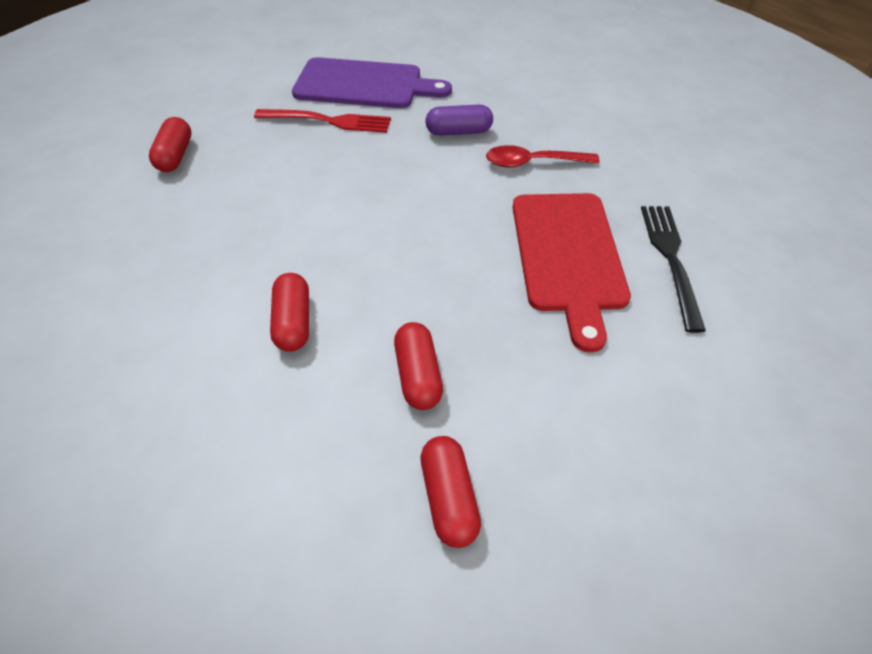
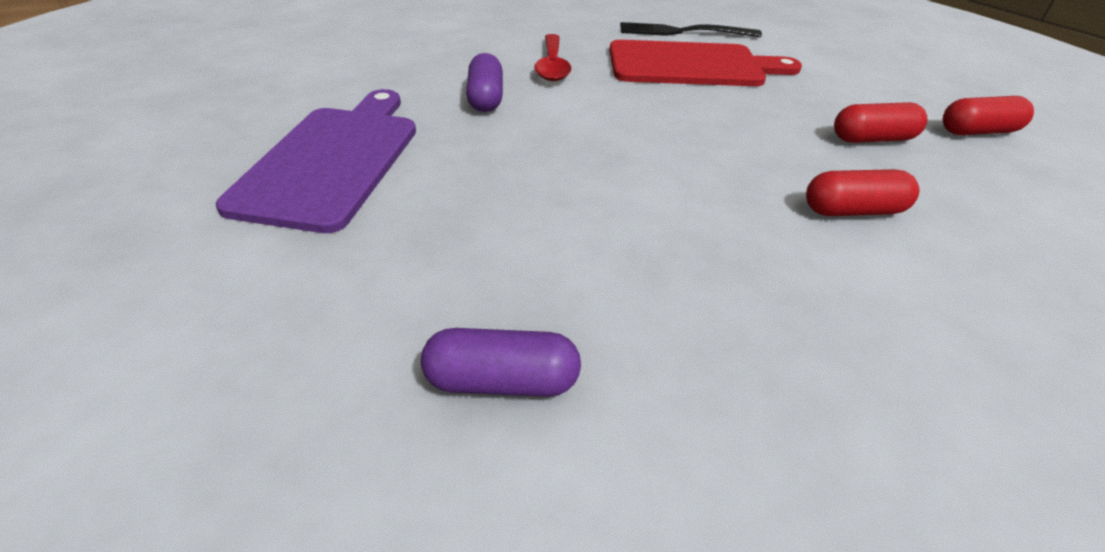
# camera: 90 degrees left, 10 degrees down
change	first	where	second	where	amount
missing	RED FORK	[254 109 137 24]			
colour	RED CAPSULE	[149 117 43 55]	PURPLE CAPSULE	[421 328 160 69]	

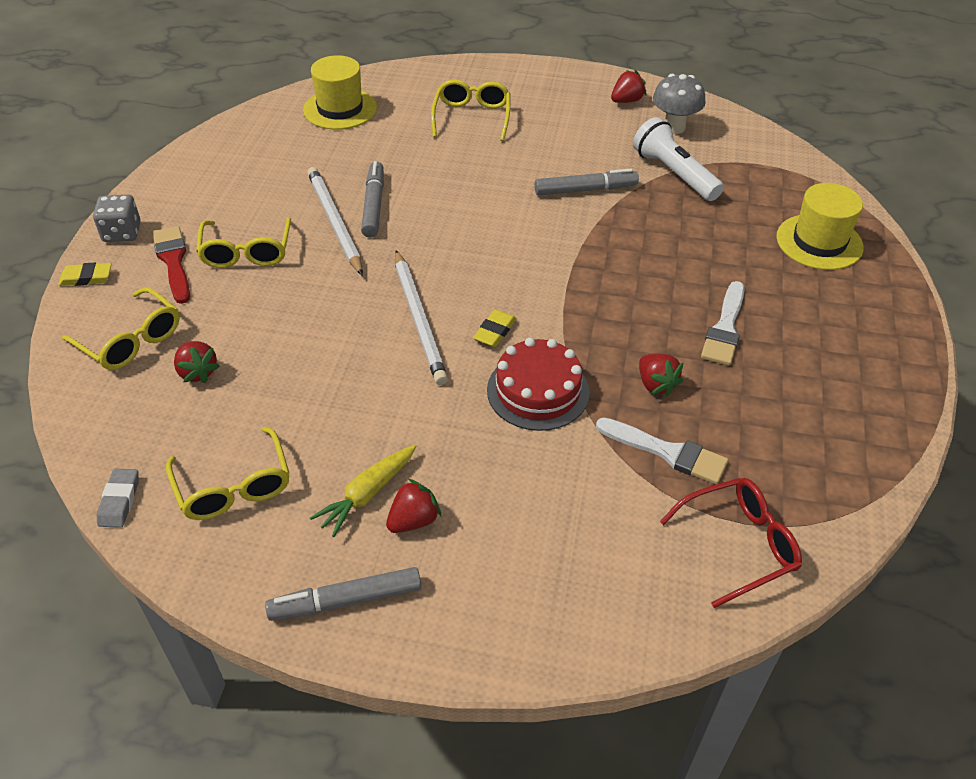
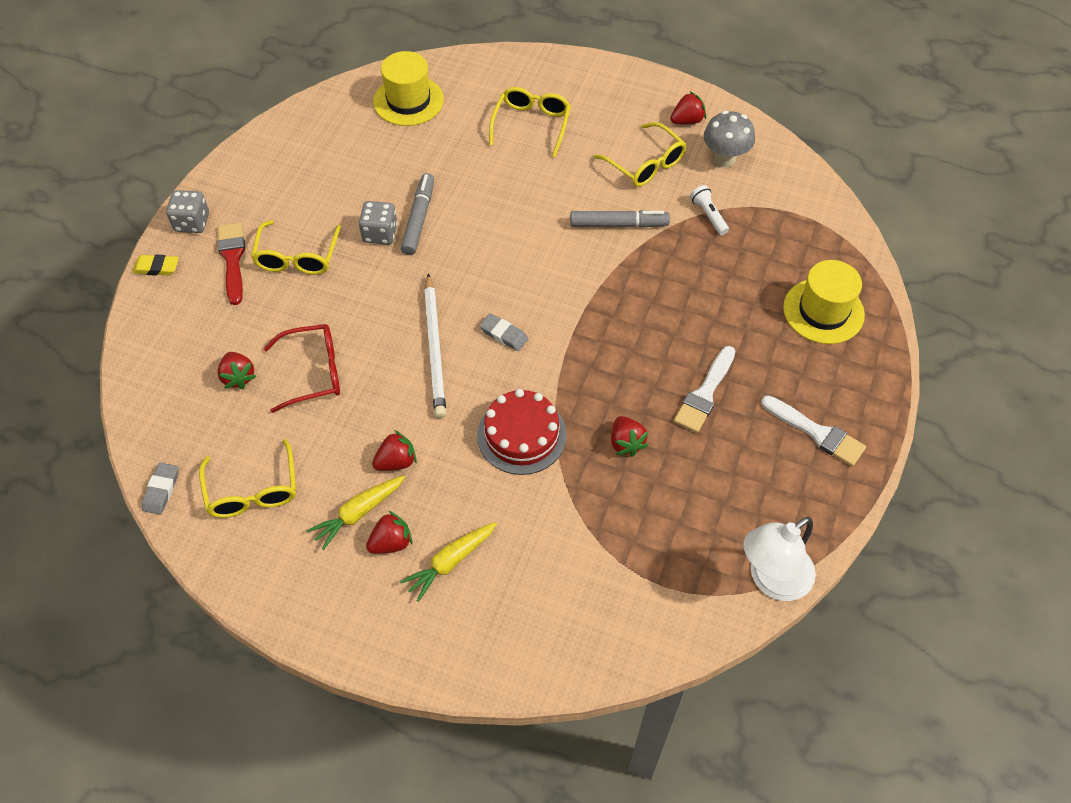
# camera: 10 degrees right, 10 degrees up
change	first	where	second	where	amount
missing	GREY MARKER	[265 567 156 54]			
missing	YELLOW ERASER	[473 309 44 38]			
appeared			RED STRAWBERRY	[372 430 45 41]	
appeared			YELLOW CARROT	[400 522 97 80]	
appeared			GREY ERASER	[480 314 48 37]	
appeared			WHITE LAMP	[743 517 73 84]	
relocated	YELLOW GLASSES	[62 287 118 83]		[594 122 93 65]	
relocated	WHITE BRUSH	[596 417 132 67]		[761 395 105 72]	
relocated	RED GLASSES	[660 478 142 130]		[263 324 77 89]	
exchanged	WHITE PENCIL	[307 167 56 109]	GREY DICE	[359 201 39 44]	
size	WHITE FLASHLIGHT	[633 117 91 84]		[690 185 39 50]	x0.54

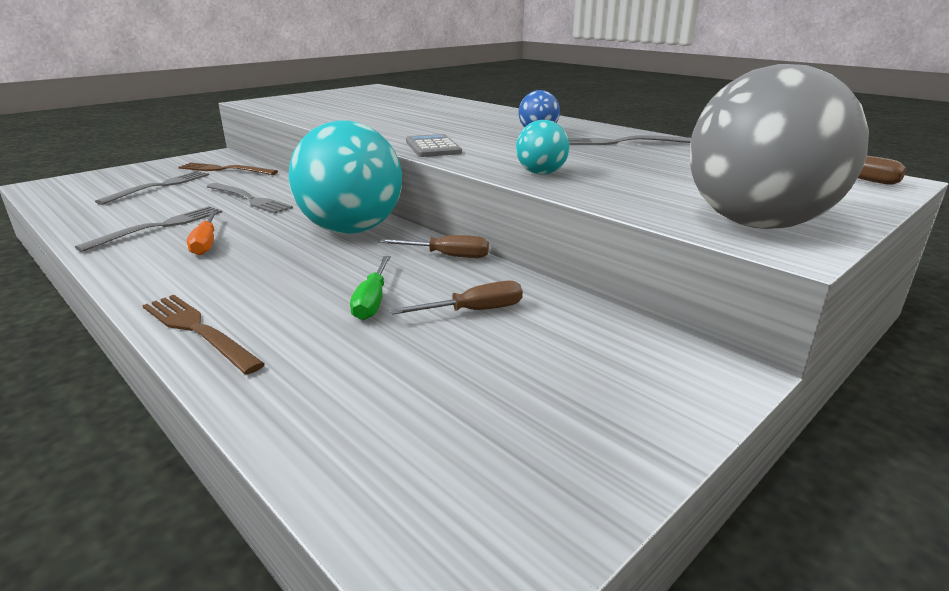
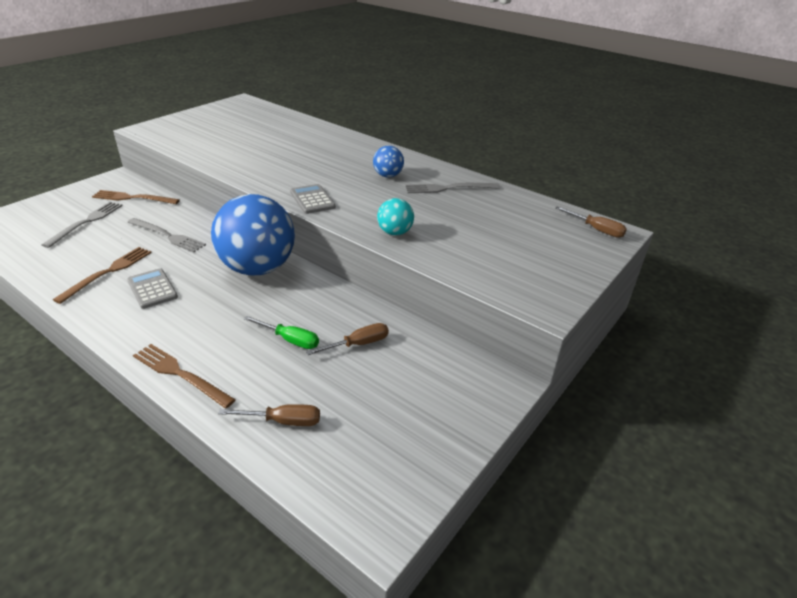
# camera: 10 degrees left, 10 degrees up
change	first	where	second	where	amount
missing	GREY BALL	[689 64 180 165]			
relocated	BROWN SCREWDRIVER	[379 235 110 23]		[218 404 102 22]	
exchanged	ORANGE SCREWDRIVER	[187 211 30 44]	GREY CALCULATOR	[127 268 51 41]	
colour	GREY FORK	[75 206 147 46]	BROWN FORK	[53 247 99 57]	
colour	TURQUOISE BALL	[288 120 114 114]	BLUE BALL	[211 194 84 81]	
spun	GREEN SCREWDRIVER	[350 256 41 64]		[244 316 75 33]	60 degrees counterclockwise

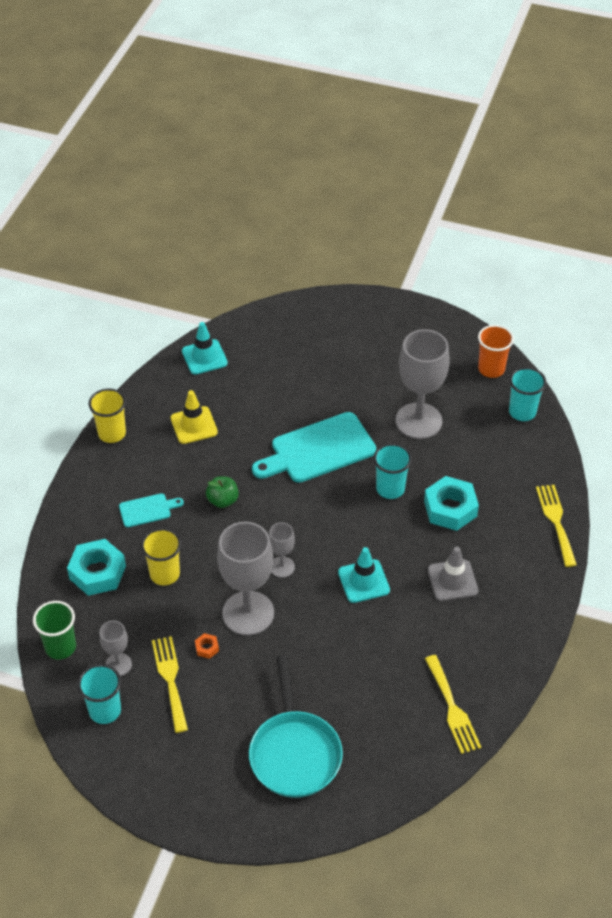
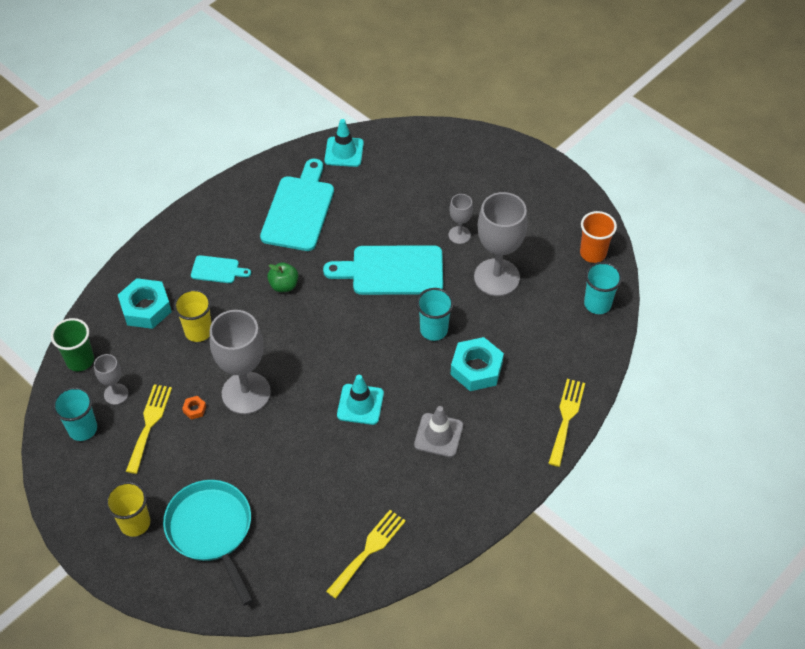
# camera: 25 degrees right, 5 degrees up
change	first	where	second	where	amount
relocated	YELLOW CUP	[89 388 37 55]		[105 481 45 56]	
relocated	GREY GOBLET	[269 523 26 55]		[448 194 25 50]	
exchanged	YELLOW TRAFFIC CONE	[171 390 47 54]	TURQUOISE CUTTING BOARD	[260 159 74 92]	
spun	TURQUOISE PAN	[249 655 94 143]		[163 480 90 125]	135 degrees clockwise
spun	YELLOW FORK	[425 655 56 99]		[326 510 80 89]	150 degrees counterclockwise

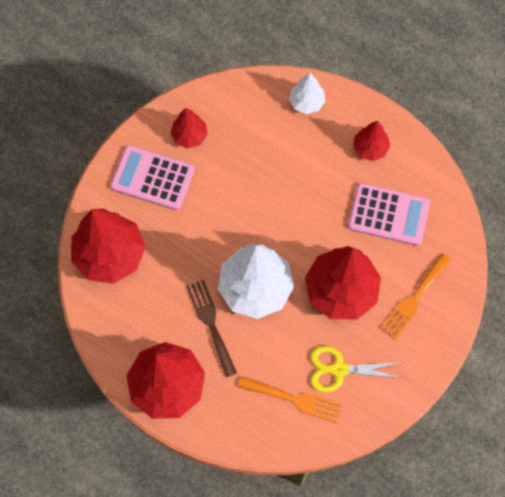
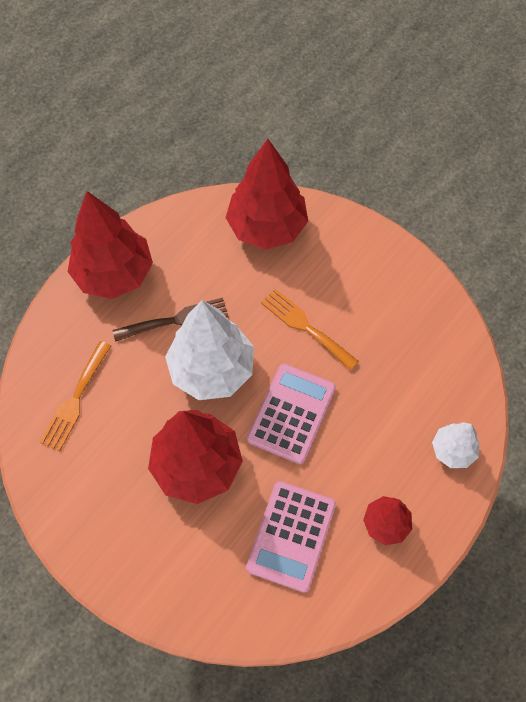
# camera: 95 degrees right, 5 degrees down
change	first	where	second	where	amount
missing	RED TREE	[170 108 37 40]			
missing	YELLOW SCISSORS	[310 346 94 47]			
relocated	PINK CALCULATOR	[110 145 85 65]		[247 364 89 100]	
relocated	ORANGE FORK	[380 254 71 86]		[261 289 98 81]	

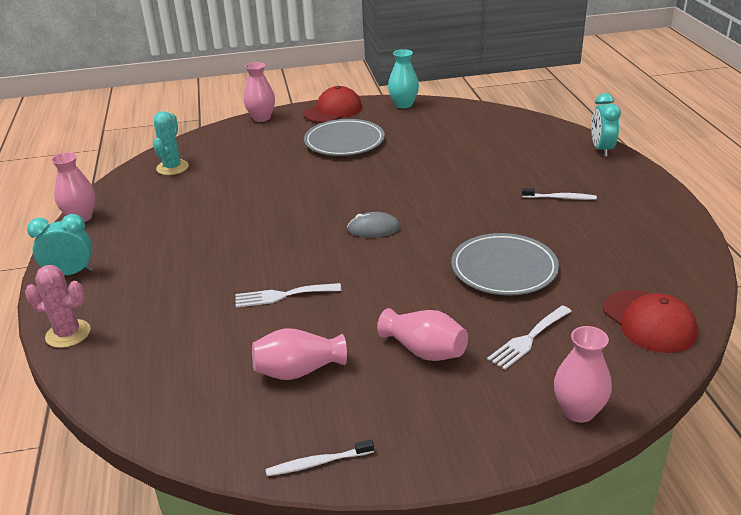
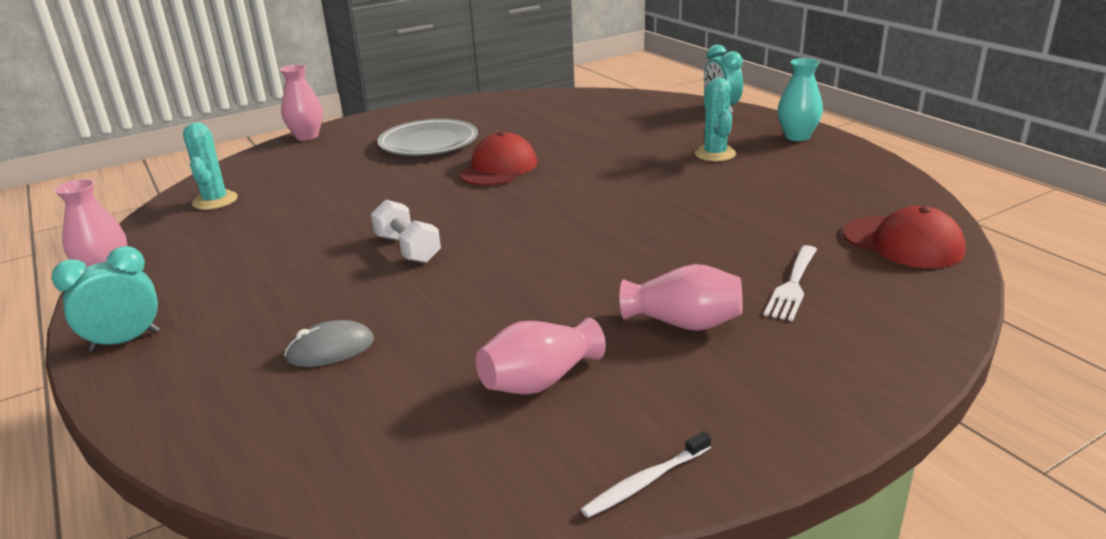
# camera: 20 degrees left, 5 degrees down
change	first	where	second	where	amount
missing	PINK CACTUS	[25 265 66 83]			
missing	WHITE FORK	[235 283 106 25]			
missing	GREY PLATE	[451 233 108 63]			
missing	PINK VASE	[554 326 58 97]			
appeared			WHITE DUMBBELL	[371 200 70 63]	
relocated	RED CAP	[304 86 58 37]		[459 132 78 54]	
relocated	GREY MOUSE	[347 212 54 25]		[284 320 90 47]	
relocated	TURQUOISE VASE	[388 49 31 60]		[778 58 45 83]	
exchanged	WHITE TOOTHBRUSH	[522 188 75 12]	TURQUOISE CACTUS	[694 77 42 84]	

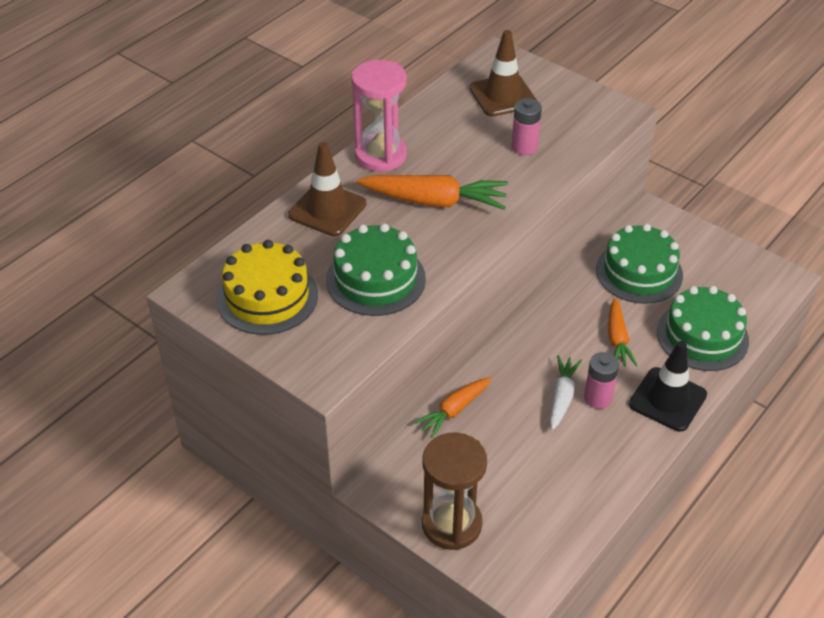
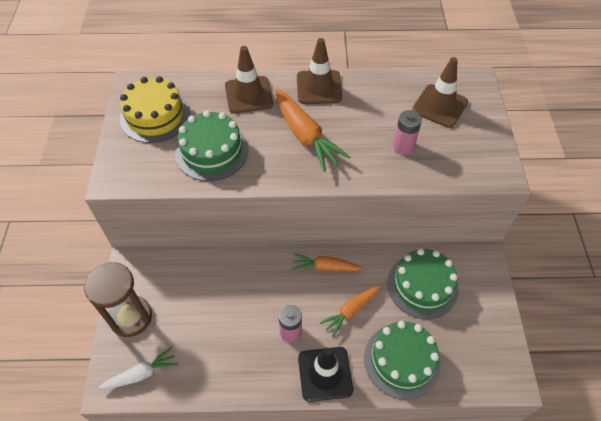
# camera: 50 degrees right, 10 degrees up
change	first	where	second	where	amount
relocated	ORANGE CARROT	[414 377 78 61]		[292 253 70 18]	
relocated	WHITE CARROT	[550 355 32 76]		[99 347 79 42]	
exchanged	PINK HOURGLASS	[351 60 56 112]	BROWN TRAFFIC CONE	[297 38 45 66]	

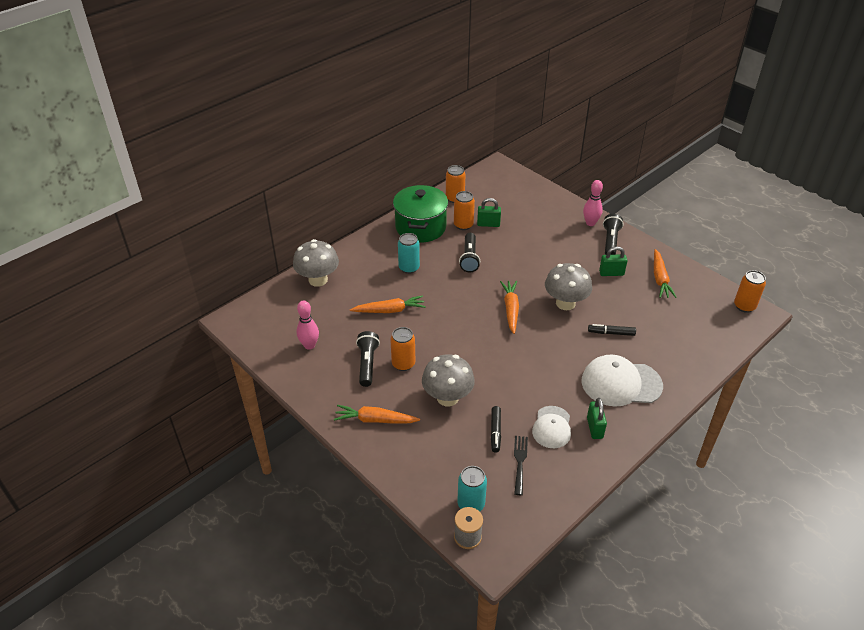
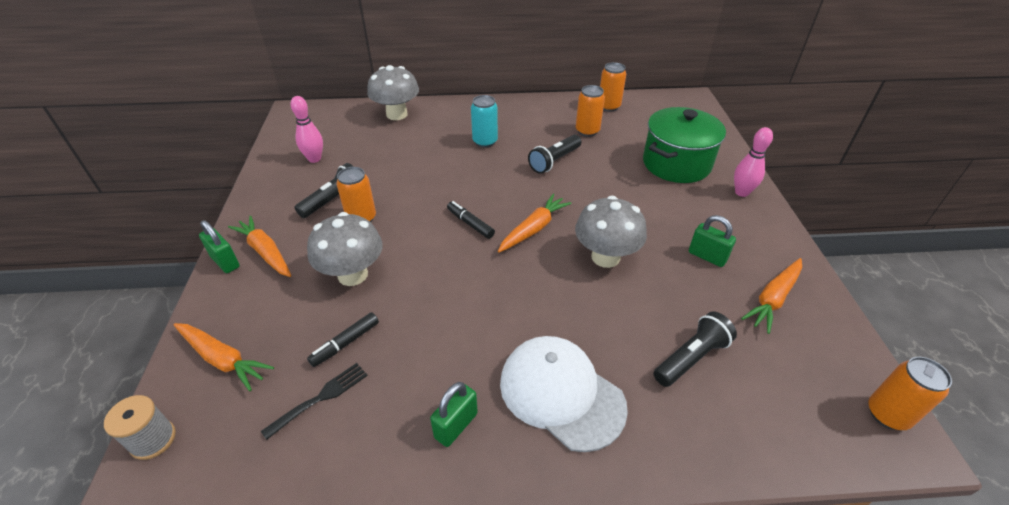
# camera: 40 degrees right, 0 degrees up
change	first	where	second	where	amount
missing	TURQUOISE CAN	[457 466 30 46]			
missing	WHITE CAP	[532 406 39 42]			
relocated	ORANGE CARROT	[350 295 76 18]		[174 323 100 68]	
relocated	GREEN POT	[393 185 55 58]		[643 107 83 76]	
relocated	GREEN PADLOCK	[477 198 24 29]		[199 220 41 53]	
relocated	BLACK MARKER	[588 324 48 12]		[447 201 48 38]	
relocated	BLACK FLASHLIGHT	[603 214 20 41]		[653 311 84 76]	

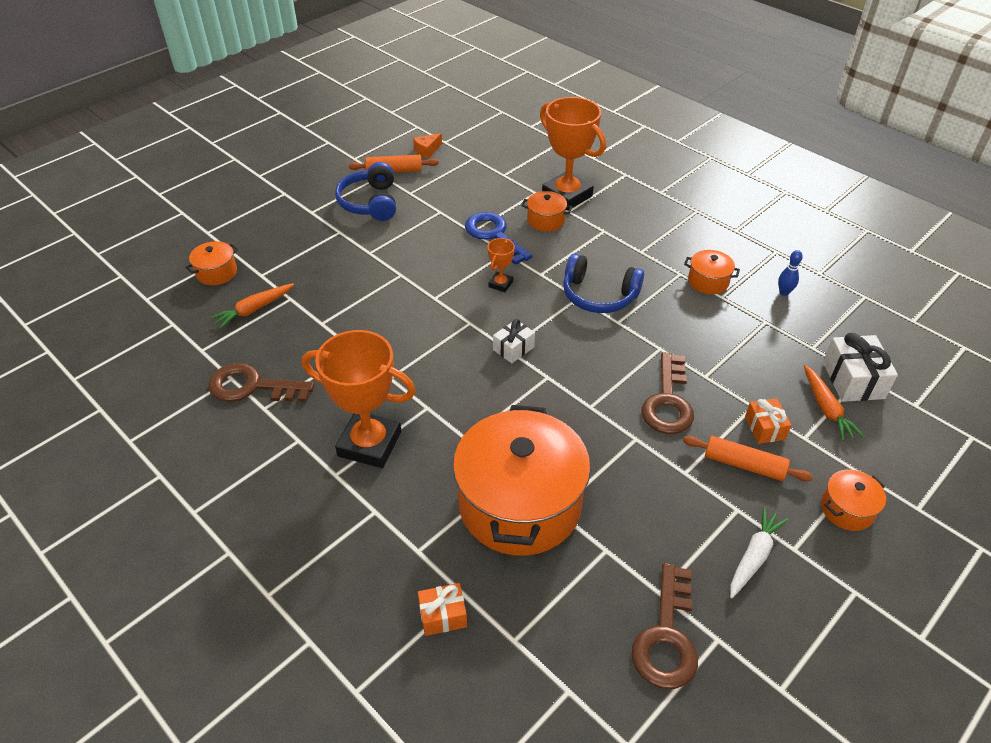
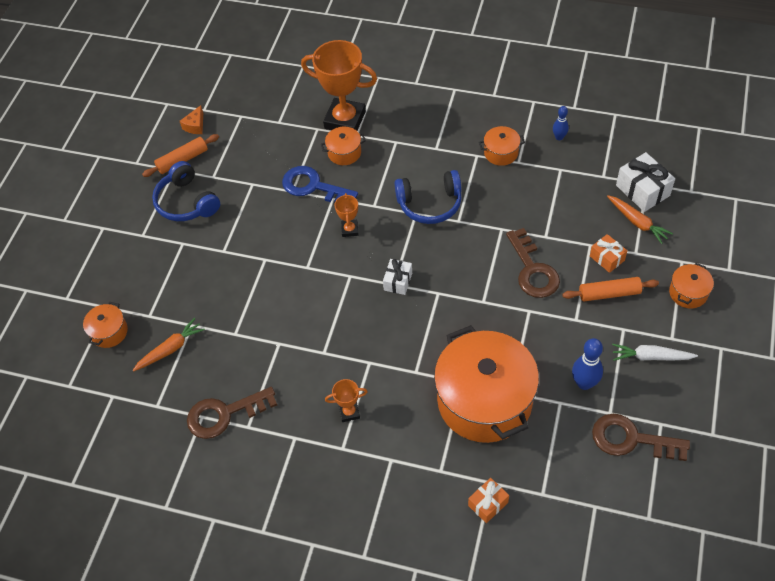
# camera: 25 degrees left, 10 degrees up
change	first	where	second	where	amount
appeared			BLUE BOWLING PIN	[572 338 31 52]	
spun	ORANGE CARROT	[210 283 84 46]		[132 318 73 54]	150 degrees counterclockwise
spun	BROWN KEY	[631 563 67 126]		[592 414 98 47]	120 degrees clockwise
spun	WHITE CARROT	[730 507 59 91]		[612 344 86 17]	90 degrees counterclockwise
size	ORANGE TROPHY	[302 330 114 138]		[325 379 43 43]	x0.46

